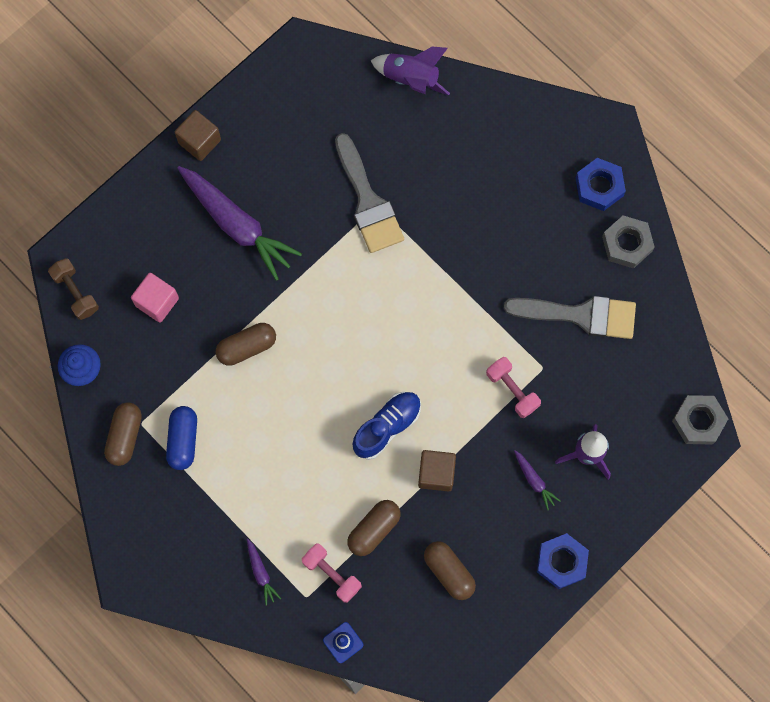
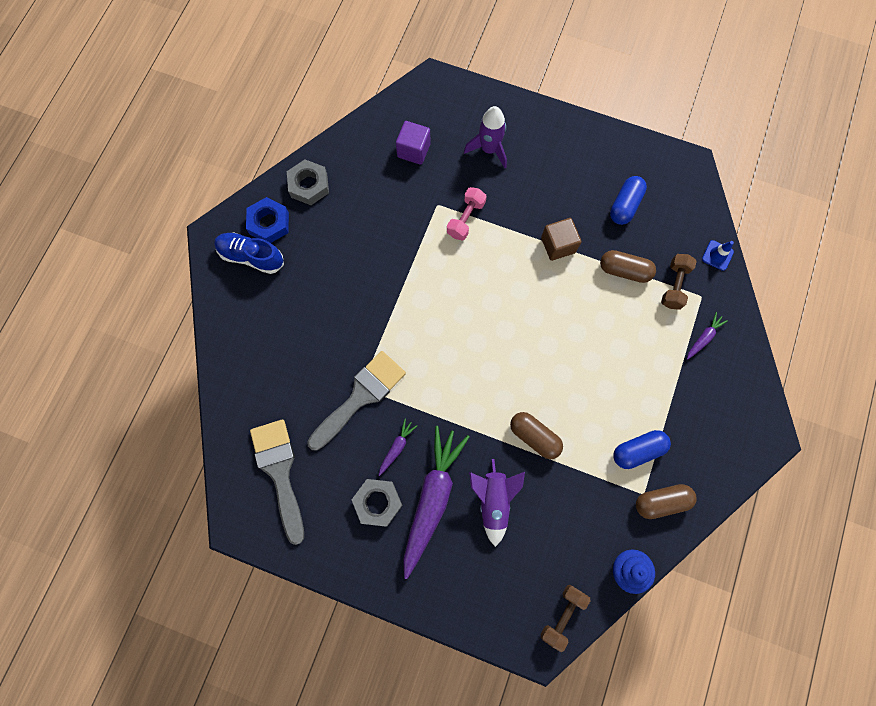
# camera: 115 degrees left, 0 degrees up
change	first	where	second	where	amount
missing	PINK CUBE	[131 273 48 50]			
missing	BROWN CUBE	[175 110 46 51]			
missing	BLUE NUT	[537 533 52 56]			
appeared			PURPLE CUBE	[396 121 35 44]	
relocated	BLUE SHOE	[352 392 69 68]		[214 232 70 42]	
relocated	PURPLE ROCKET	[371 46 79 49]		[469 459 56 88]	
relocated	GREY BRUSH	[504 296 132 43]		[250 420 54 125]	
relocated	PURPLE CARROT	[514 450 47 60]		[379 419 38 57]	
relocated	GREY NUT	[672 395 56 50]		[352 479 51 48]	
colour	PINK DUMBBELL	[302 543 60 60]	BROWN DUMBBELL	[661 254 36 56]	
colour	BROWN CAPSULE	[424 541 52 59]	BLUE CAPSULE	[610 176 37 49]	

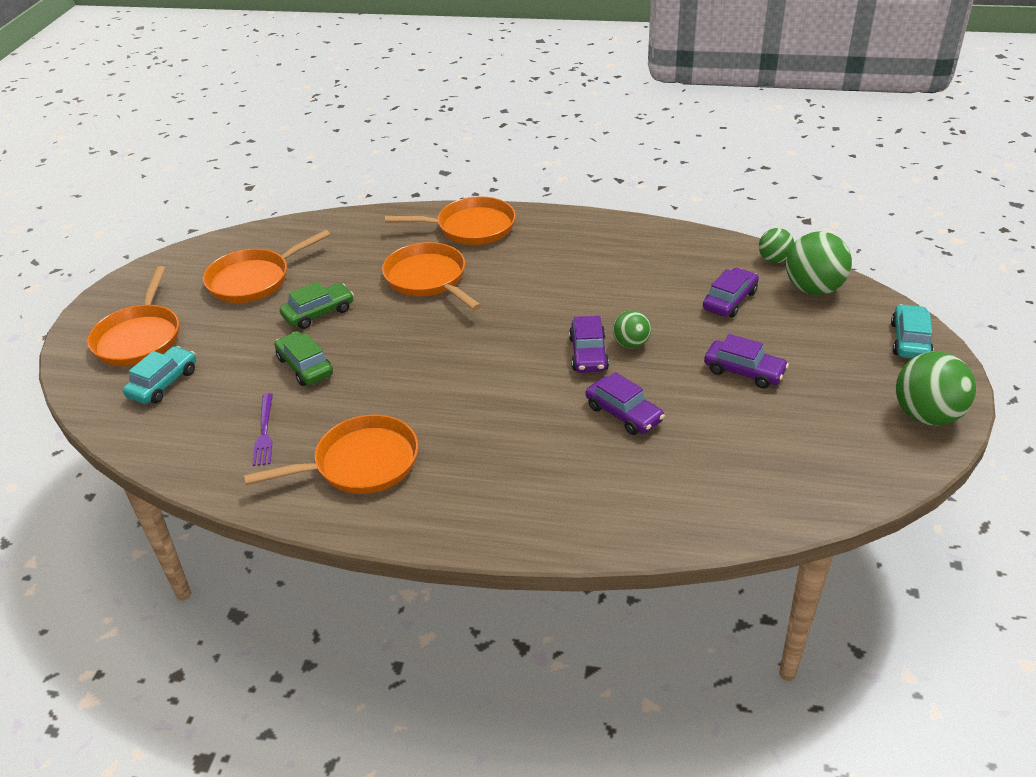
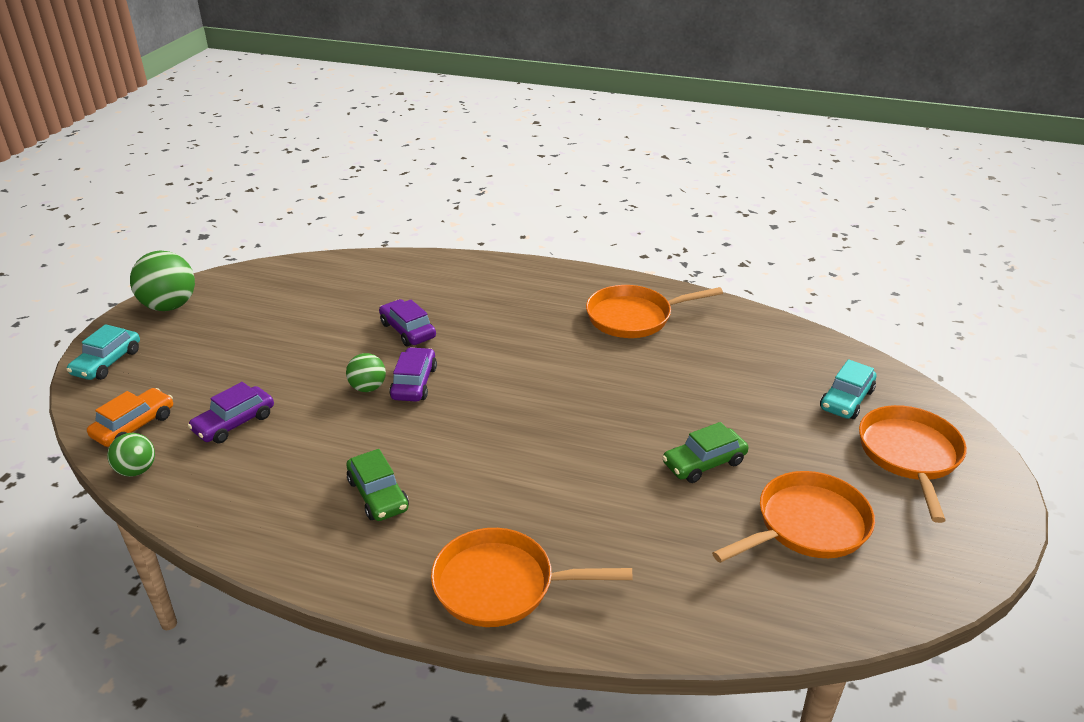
# camera: 175 degrees left, 5 degrees down
change	first	where	second	where	amount
missing	PURPLE FORK	[253 393 20 73]			
missing	ORANGE PAN	[382 242 99 68]			
missing	PURPLE CAR	[704 334 85 55]			
relocated	GREEN CAR	[274 331 59 55]		[346 449 63 72]	
exchanged	GREEN BALL	[786 232 66 63]	ORANGE CAR	[87 388 86 59]	

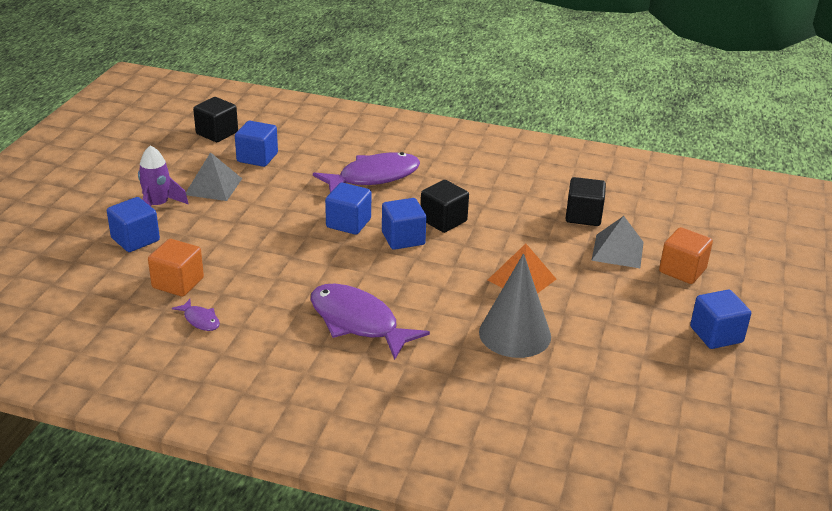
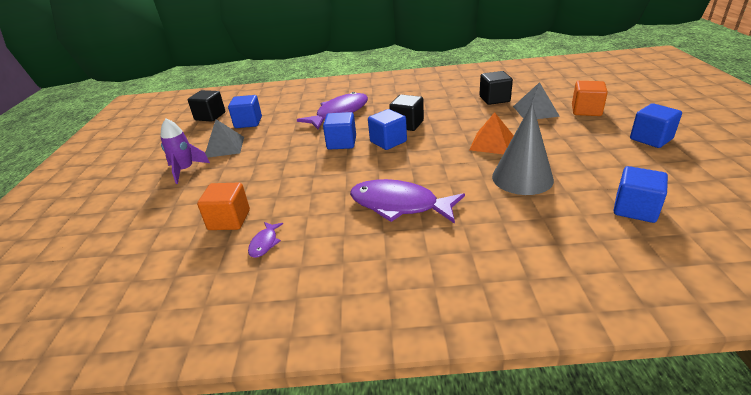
# camera: 15 degrees left, 0 degrees up
change	first	where	second	where	amount
relocated	BLUE CUBE	[107 197 53 55]		[613 166 55 57]	
spun	PURPLE FISH	[172 299 48 32]		[248 222 35 36]	75 degrees clockwise

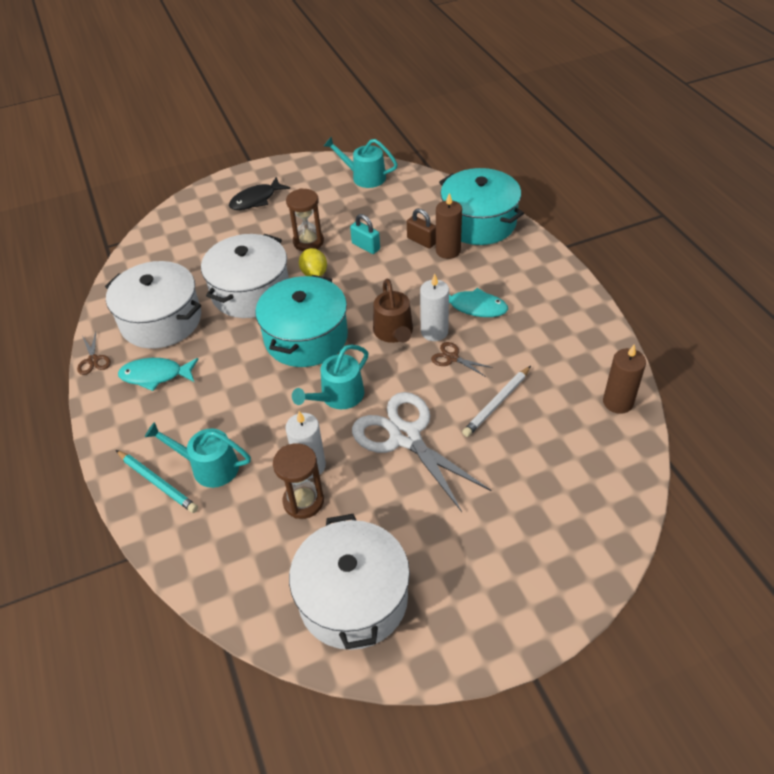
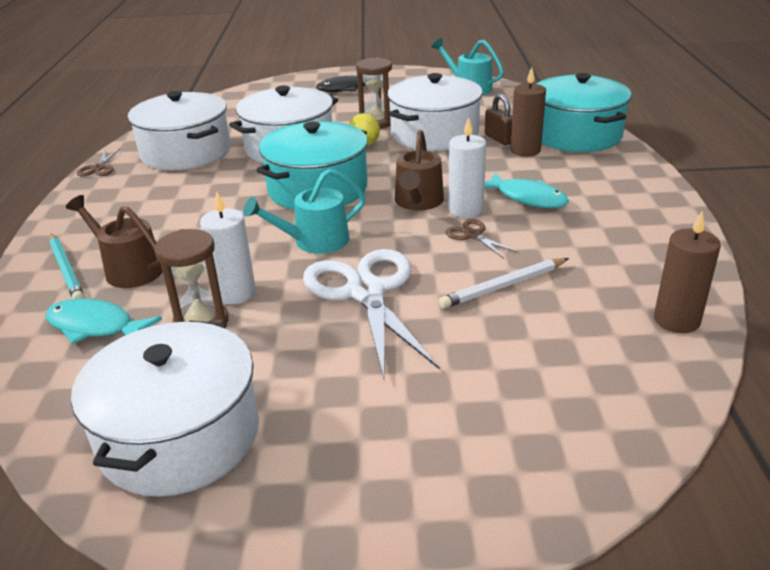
# camera: 20 degrees right, 15 degrees down
change	first	where	second	where	amount
relocated	TURQUOISE FISH	[118 358 80 33]		[46 299 116 45]	
exchanged	TURQUOISE PADLOCK	[350 214 30 40]	WHITE POT	[387 73 96 78]	
colour	TURQUOISE WATERING CAN	[145 422 106 66]	BROWN WATERING CAN	[66 195 97 93]	

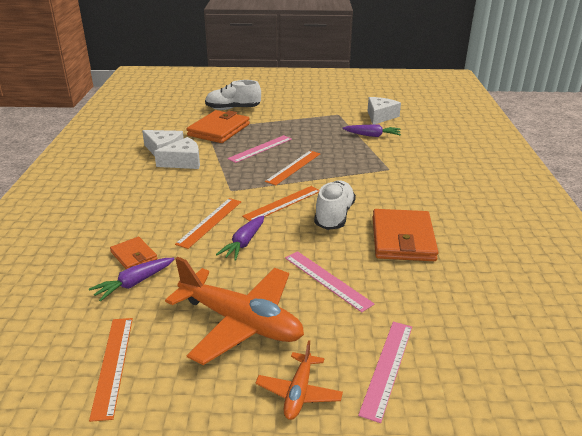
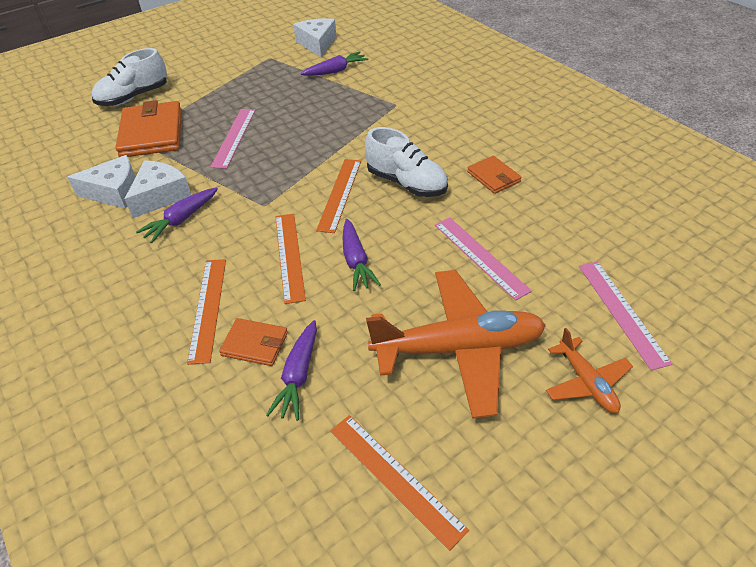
# camera: 35 degrees left, 15 degrees up
change	first	where	second	where	amount
appeared			PURPLE CARROT	[136 188 82 55]	
relocated	ORANGE RULER	[265 151 55 34]		[187 259 39 106]	
spun	PINK RULER	[285 251 90 61]		[435 218 97 83]	45 degrees clockwise
spun	WHITE SHOE	[314 180 42 50]		[365 127 83 70]	150 degrees clockwise
size	ORANGE WALLET	[373 209 66 52]		[467 156 55 38]	x0.53

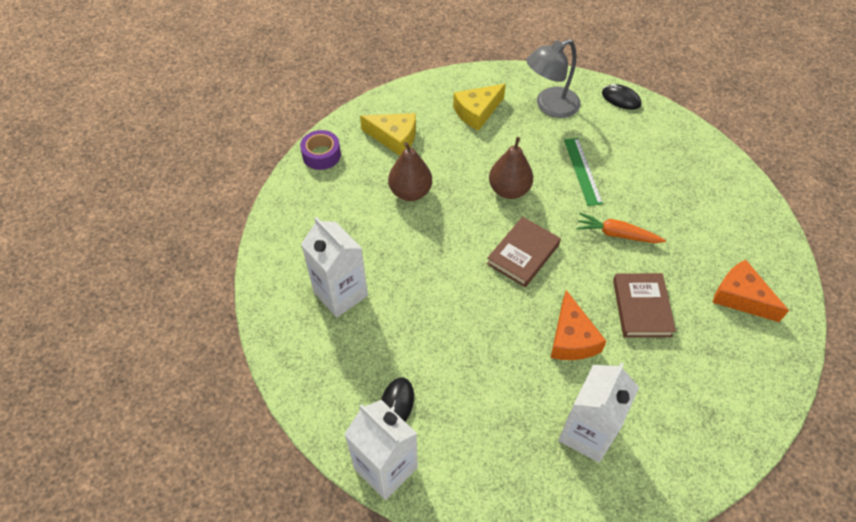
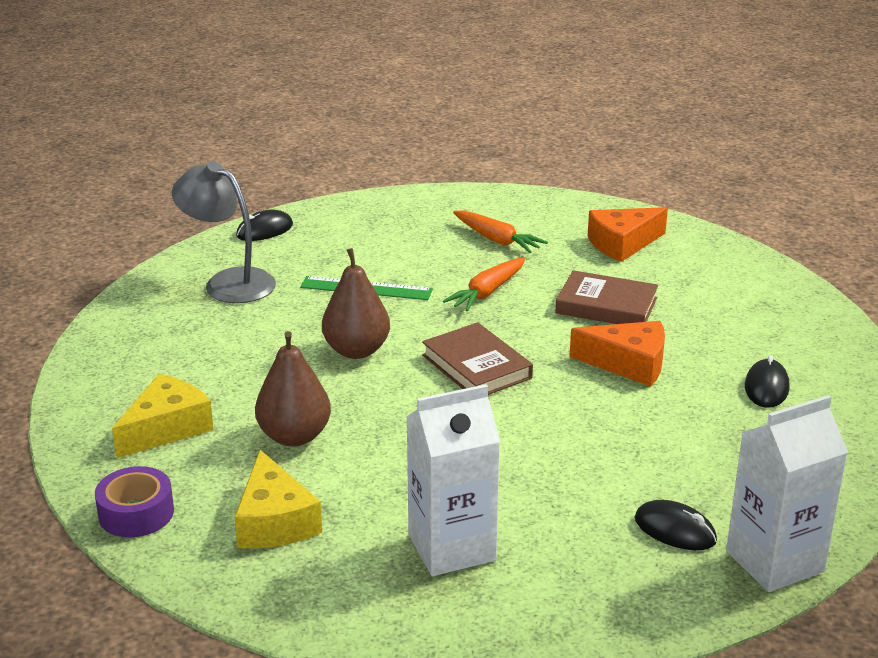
# camera: 70 degrees left, 25 degrees down
change	first	where	second	where	amount
appeared			ORANGE CARROT	[453 210 95 43]	
relocated	YELLOW CHEESE	[453 84 53 47]		[234 450 88 98]	
exchanged	WHITE CARTON	[558 362 81 100]	BLACK MOUSE	[745 355 45 53]	
spun	GREY LAMP	[526 39 55 79]		[172 161 104 142]	135 degrees clockwise

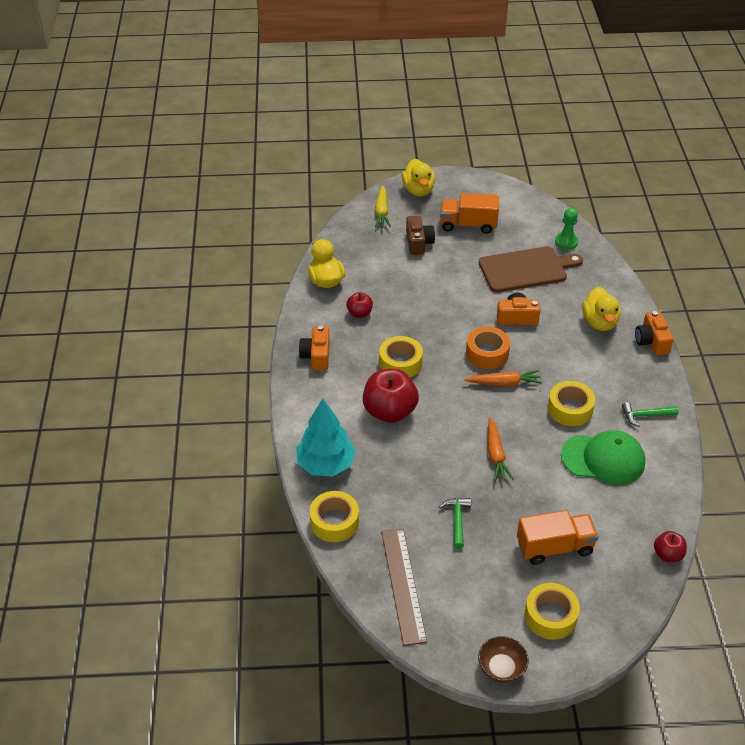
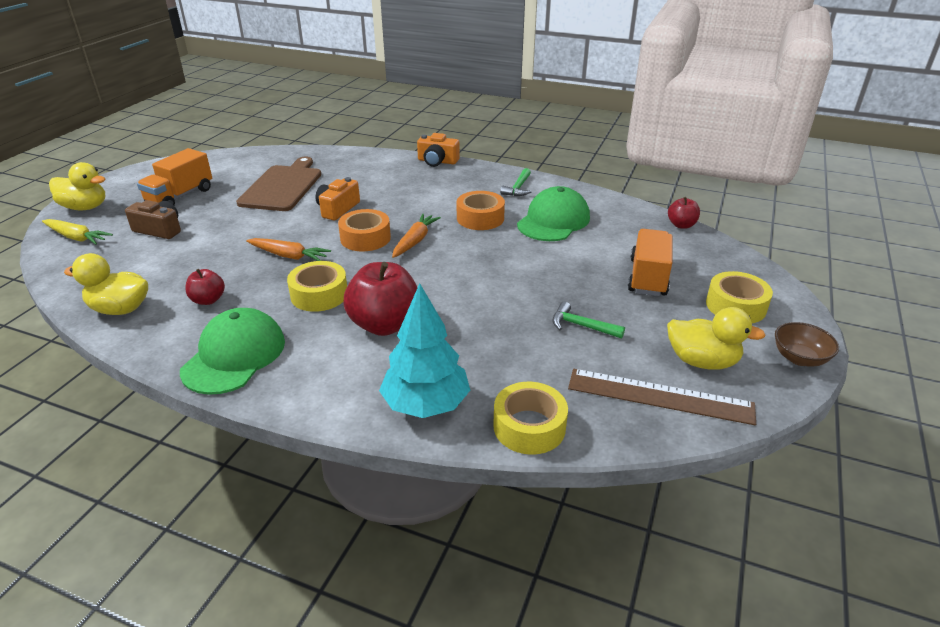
# camera: 65 degrees left, 10 degrees down
change	first	where	second	where	amount
missing	GREEN PAWN	[555 208 23 42]			
relocated	ORANGE CARROT	[488 418 26 63]		[246 238 85 23]	
relocated	YELLOW DUCK	[582 287 38 44]		[667 307 99 63]	
exchanged	ORANGE CAMERA	[299 325 31 45]	GREEN CAP	[180 308 105 87]	
colour	YELLOW TAPE	[548 381 47 45]	ORANGE TAPE	[457 191 48 39]	

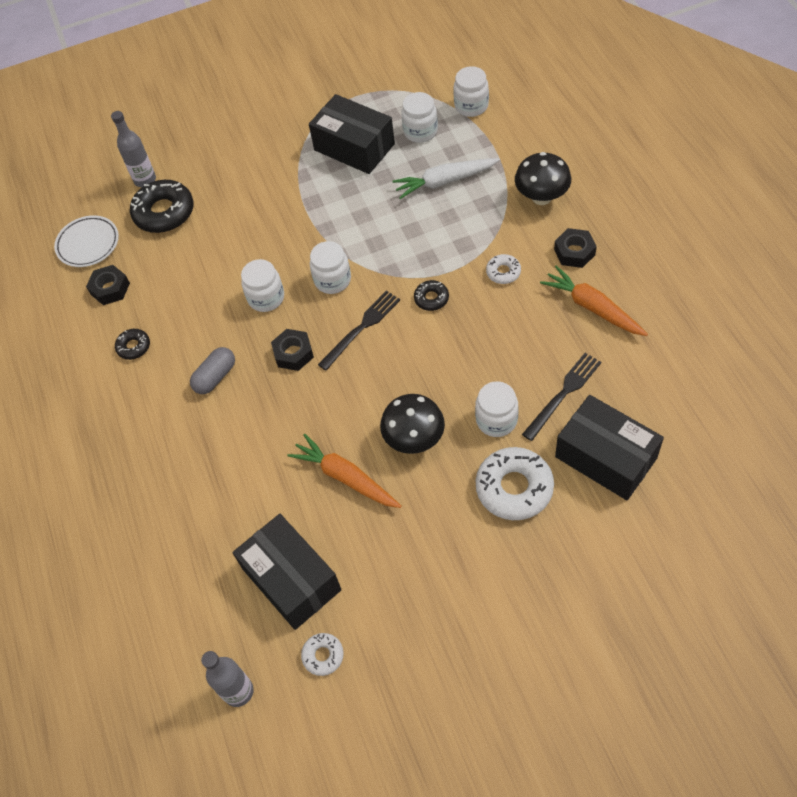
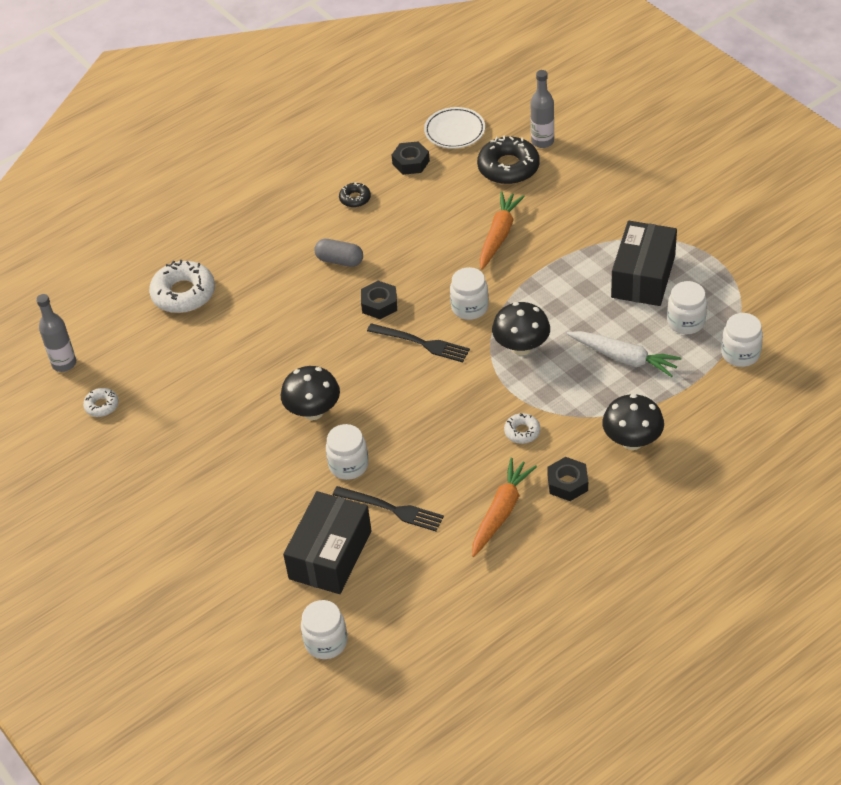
# camera: 70 degrees right, 10 degrees down
change	first	where	second	where	amount
missing	BLACK BOX	[232 514 109 116]			
missing	BLACK DONUT	[414 280 35 31]			
appeared			BLACK MUSHROOM	[492 302 58 54]	
relocated	WHITE JAR	[241 259 43 53]		[301 600 47 59]	
relocated	ORANGE CARROT	[287 433 115 75]		[480 192 45 78]	
relocated	WHITE DONUT	[475 447 79 73]		[149 260 66 53]	
spun	WHITE CARROT	[392 158 108 41]		[567 331 114 46]	150 degrees clockwise

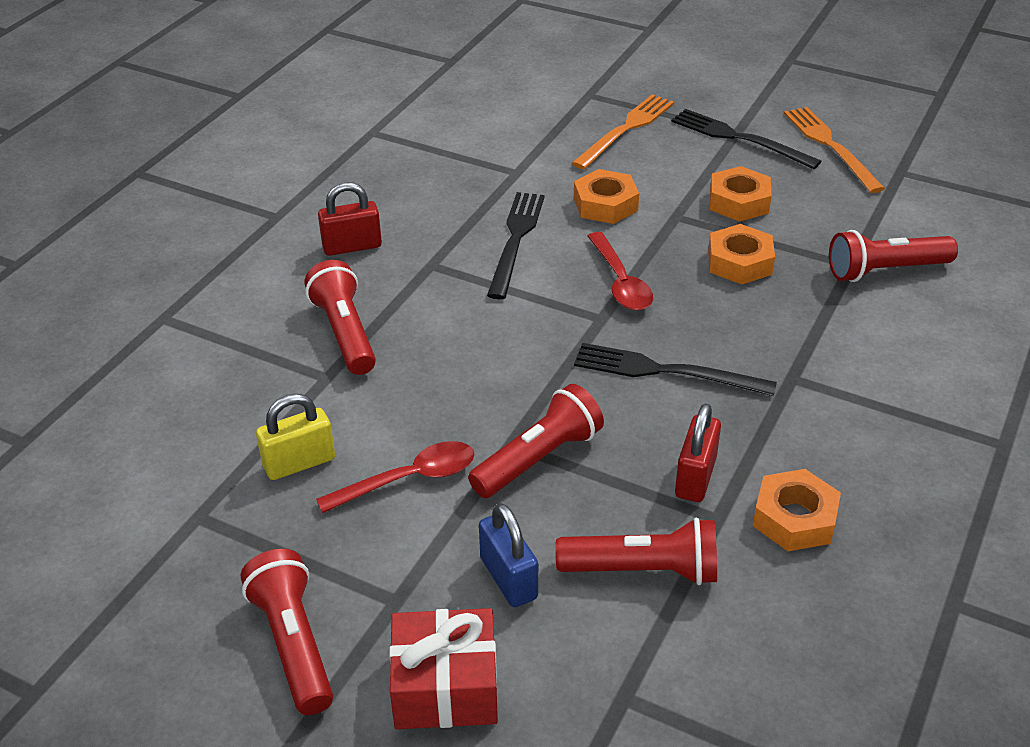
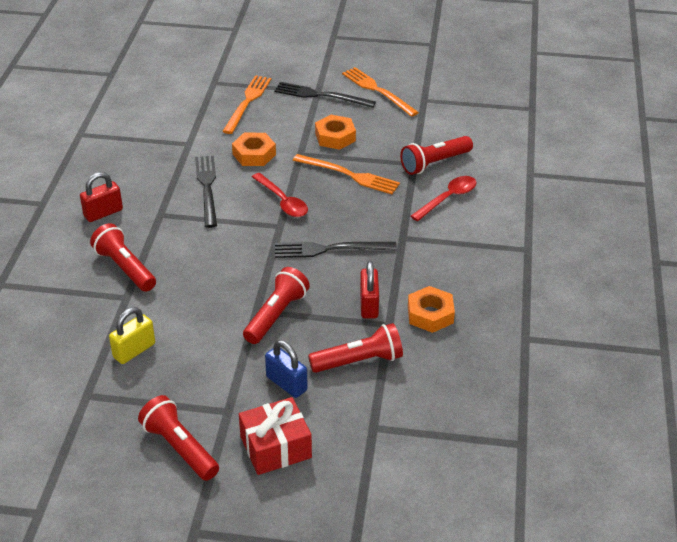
# camera: 20 degrees left, 0 degrees up
change	first	where	second	where	amount
relocated	RED SPOON	[316 441 159 72]		[411 176 66 45]	
exchanged	ORANGE NUT	[708 224 67 61]	ORANGE FORK	[293 154 107 40]	

